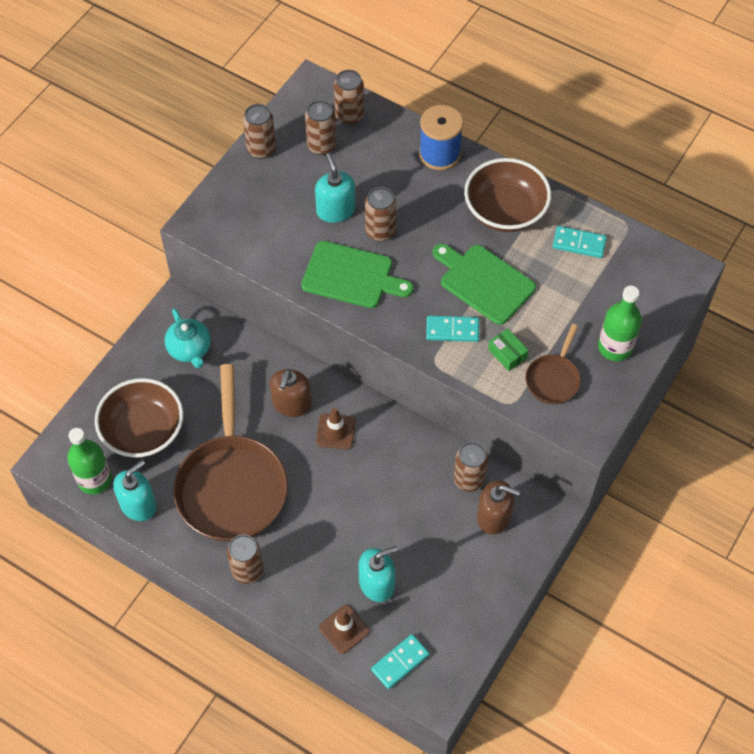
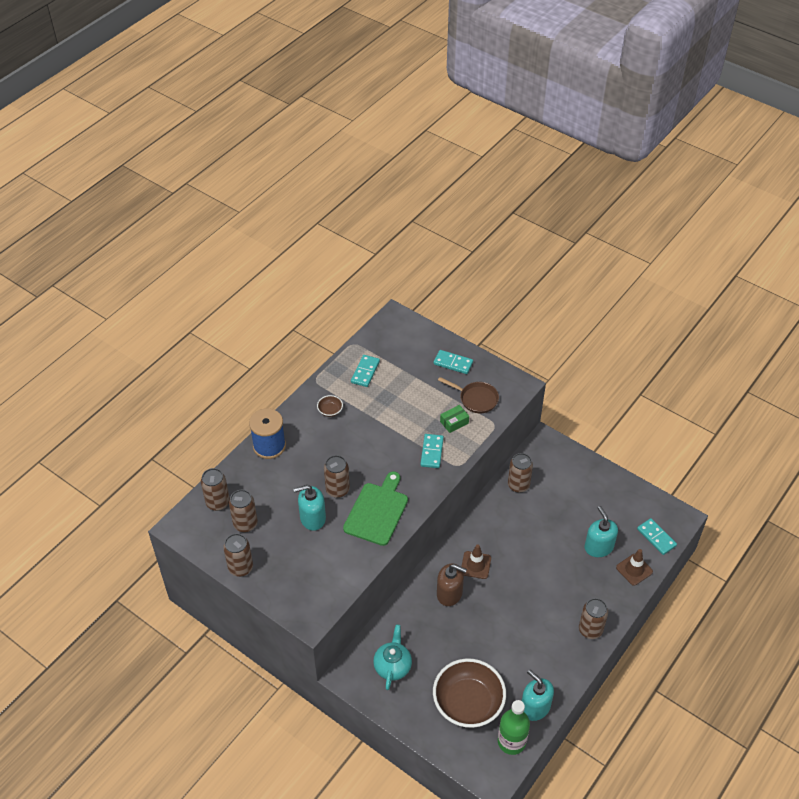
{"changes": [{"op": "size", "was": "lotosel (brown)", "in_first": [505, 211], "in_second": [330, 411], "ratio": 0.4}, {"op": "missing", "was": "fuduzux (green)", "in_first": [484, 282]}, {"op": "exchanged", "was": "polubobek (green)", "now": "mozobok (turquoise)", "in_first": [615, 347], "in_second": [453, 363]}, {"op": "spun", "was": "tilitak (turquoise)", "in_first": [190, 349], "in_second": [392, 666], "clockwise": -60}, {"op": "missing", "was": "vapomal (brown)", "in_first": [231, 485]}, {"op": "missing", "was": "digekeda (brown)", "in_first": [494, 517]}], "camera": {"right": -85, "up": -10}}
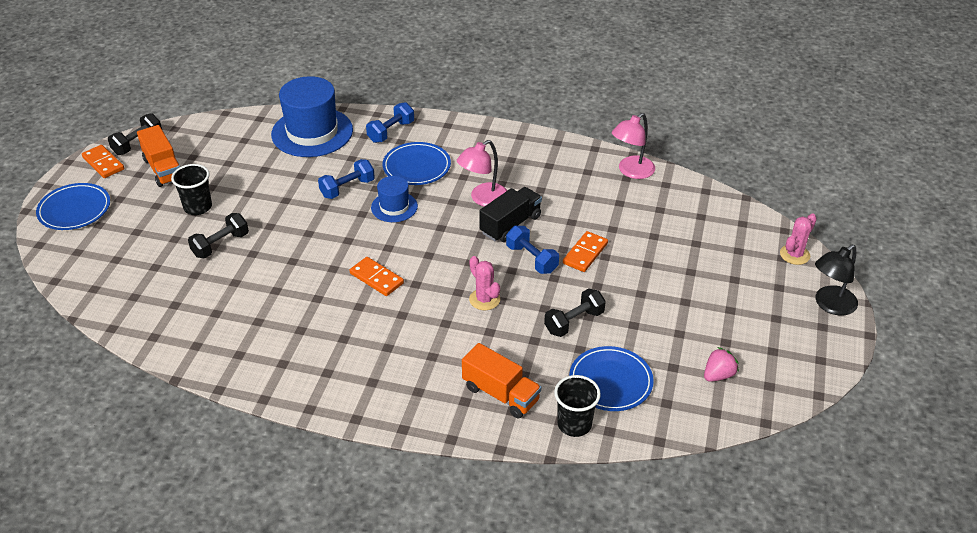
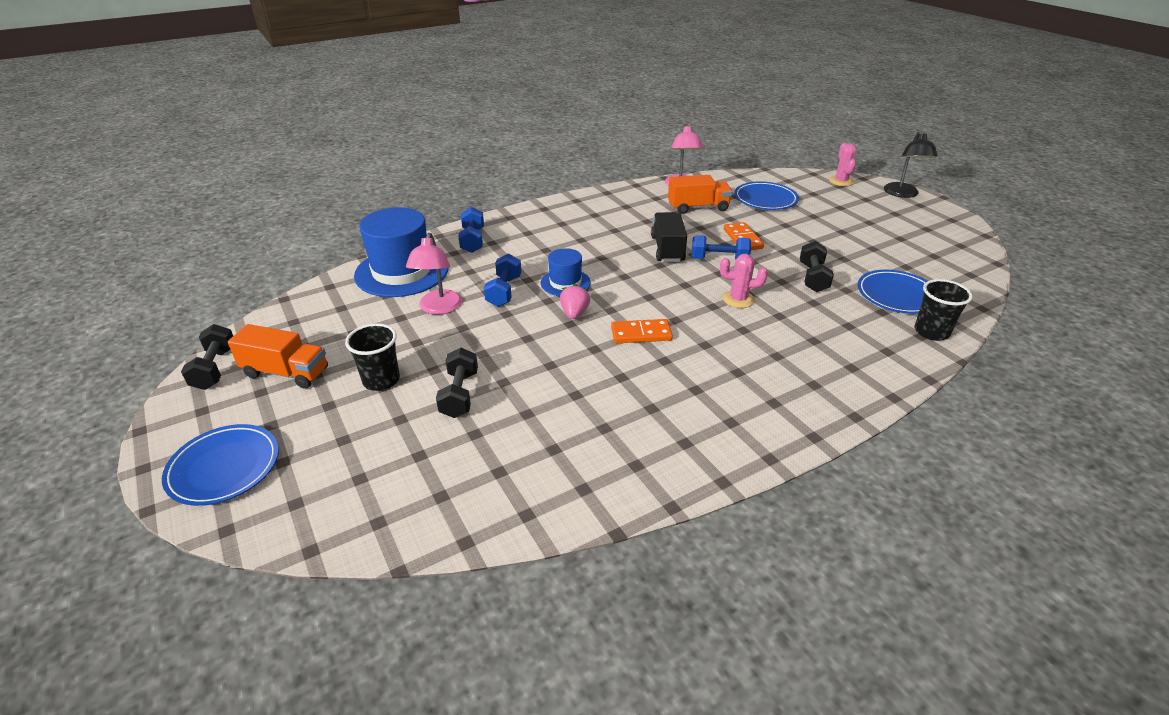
{"changes": [{"op": "relocated", "was": "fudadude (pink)", "in_first": [483, 199], "in_second": [439, 308]}, {"op": "relocated", "was": "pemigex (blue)", "in_first": [416, 167], "in_second": [765, 199]}, {"op": "missing", "was": "mozobok (orange)", "in_first": [103, 163]}, {"op": "relocated", "was": "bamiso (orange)", "in_first": [501, 394], "in_second": [698, 207]}, {"op": "relocated", "was": "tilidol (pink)", "in_first": [718, 375], "in_second": [574, 313]}], "camera": {"right": -45, "up": -5}}
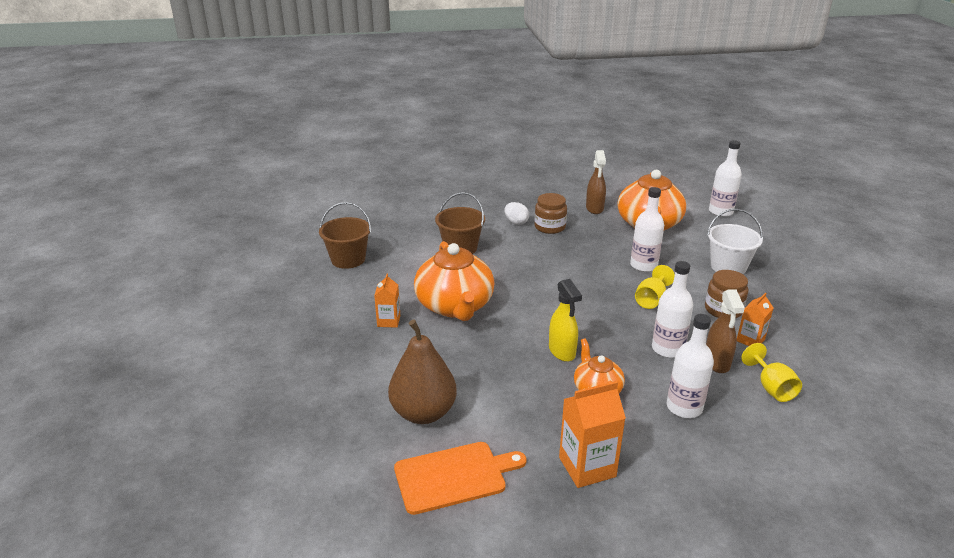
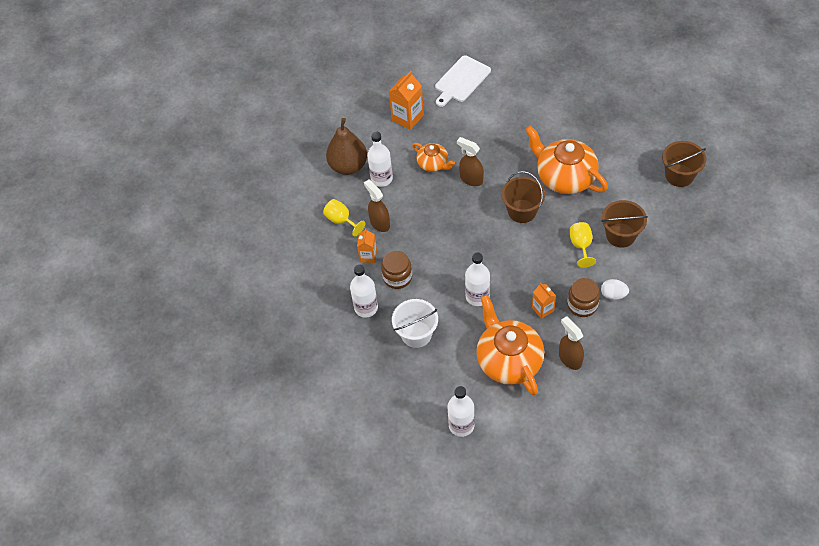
{"changes": [{"op": "relocated", "was": "polubobek (white)", "in_first": [667, 349], "in_second": [366, 308]}, {"op": "relocated", "was": "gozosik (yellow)", "in_first": [651, 300], "in_second": [581, 246]}, {"op": "relocated", "was": "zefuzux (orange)", "in_first": [388, 321], "in_second": [543, 309]}, {"op": "colour", "was": "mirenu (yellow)", "now": "mirenu (brown)", "in_first": [562, 352], "in_second": [471, 179]}, {"op": "relocated", "was": "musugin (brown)", "in_first": [423, 413], "in_second": [348, 166]}, {"op": "colour", "was": "fuduzux (orange)", "now": "fuduzux (white)", "in_first": [454, 476], "in_second": [461, 80]}, {"op": "appeared", "now": "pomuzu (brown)", "in_second": [522, 211]}], "camera": {"right": 150, "up": 25}}
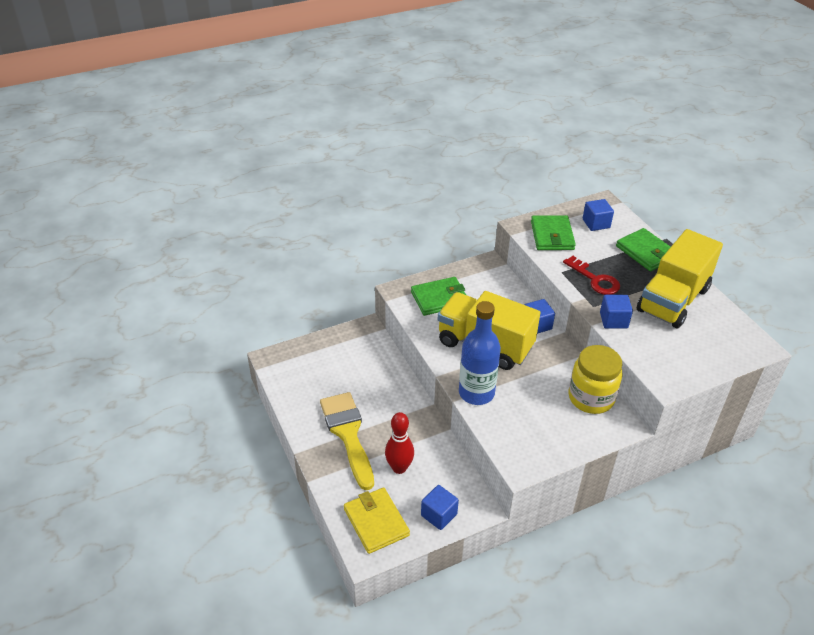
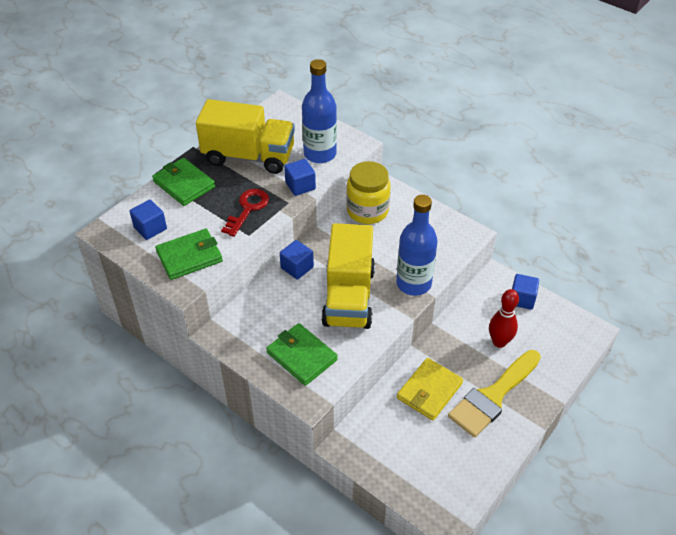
{"changes": [{"op": "spun", "was": "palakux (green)", "in_first": [646, 252], "in_second": [184, 184], "clockwise": -75}, {"op": "relocated", "was": "palakux (yellow)", "in_first": [376, 522], "in_second": [429, 391]}, {"op": "appeared", "now": "polubobek (blue)", "in_second": [320, 154]}], "camera": {"right": -115, "up": 5}}
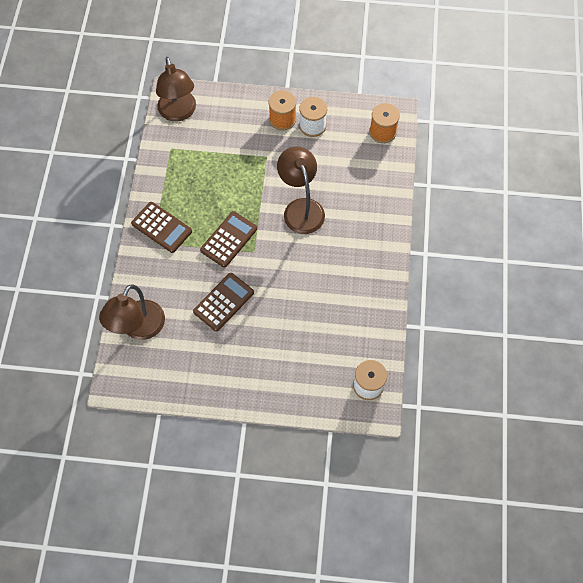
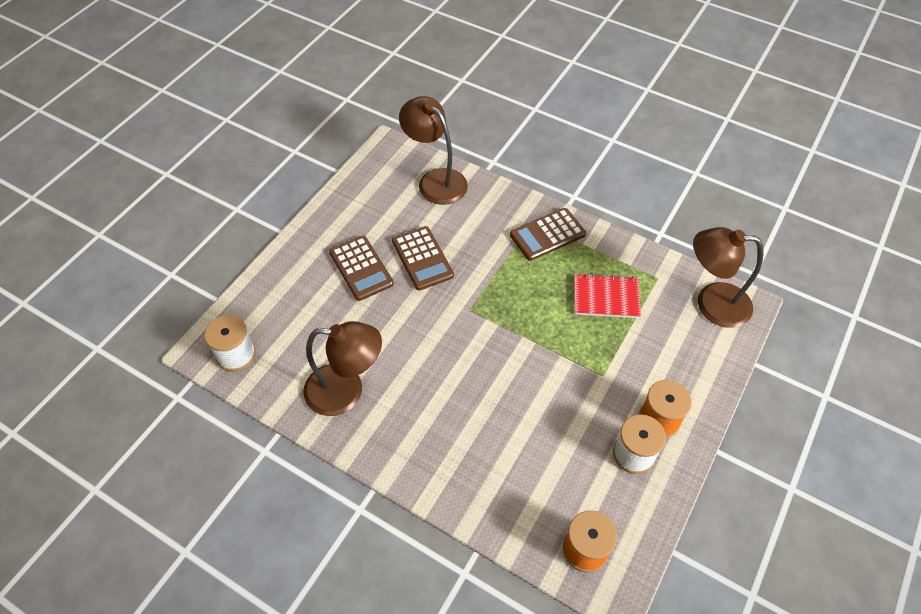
{"changes": [{"op": "relocated", "was": "fudadude (brown)", "in_first": [301, 208], "in_second": [346, 391]}, {"op": "relocated", "was": "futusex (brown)", "in_first": [229, 239], "in_second": [361, 268]}, {"op": "appeared", "now": "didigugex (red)", "in_second": [606, 297]}], "camera": {"right": 115, "up": -10}}
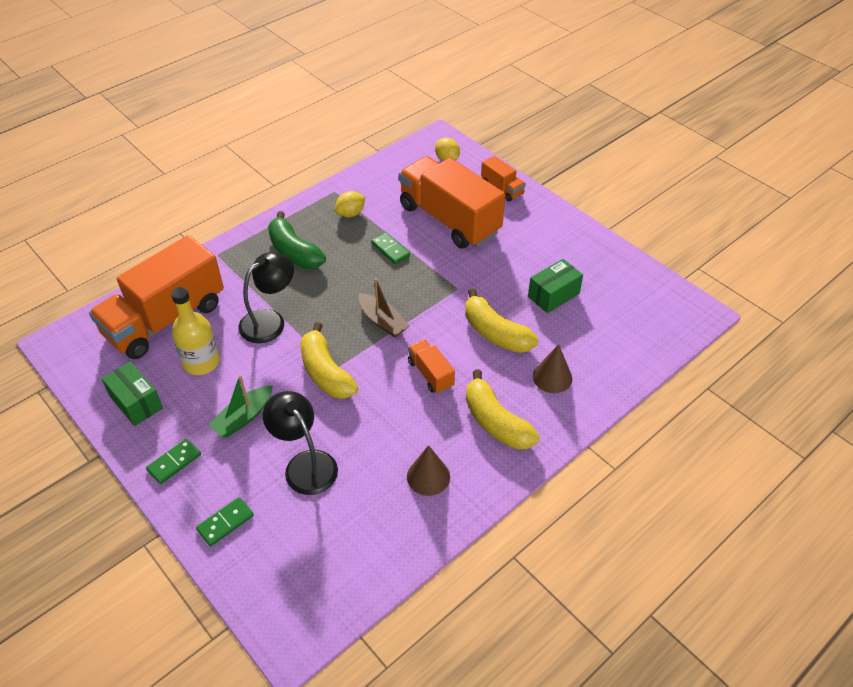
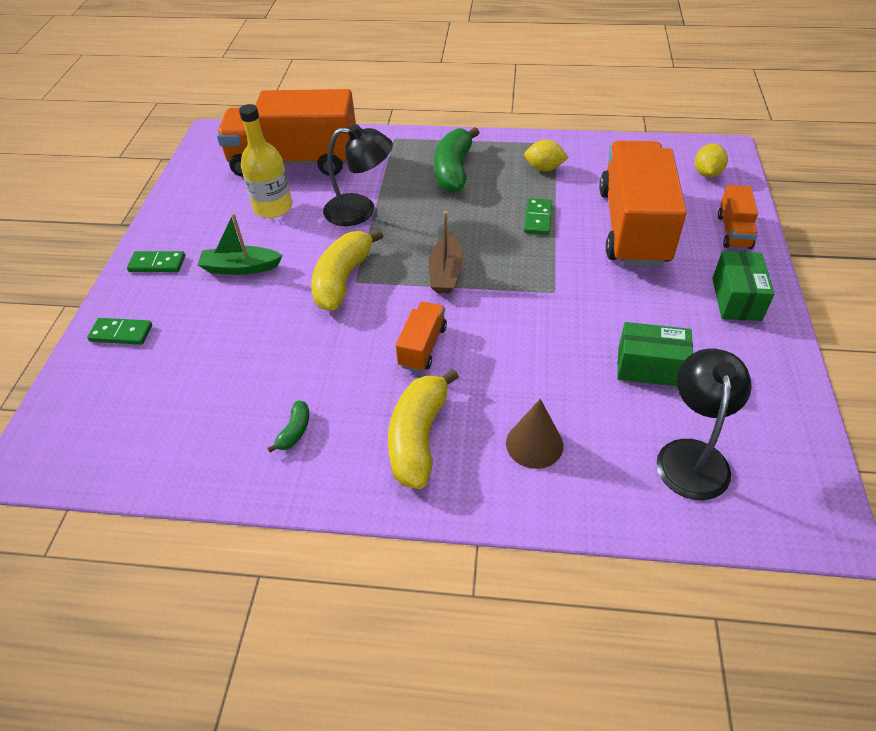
{"changes": [{"op": "missing", "was": "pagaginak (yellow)", "in_first": [495, 333]}, {"op": "relocated", "was": "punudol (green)", "in_first": [136, 402], "in_second": [736, 299]}, {"op": "relocated", "was": "fudadude (black)", "in_first": [305, 464], "in_second": [692, 455]}, {"op": "exchanged", "was": "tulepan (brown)", "now": "pagaginak (green)", "in_first": [428, 476], "in_second": [294, 431]}], "camera": {"right": 50, "up": 0}}
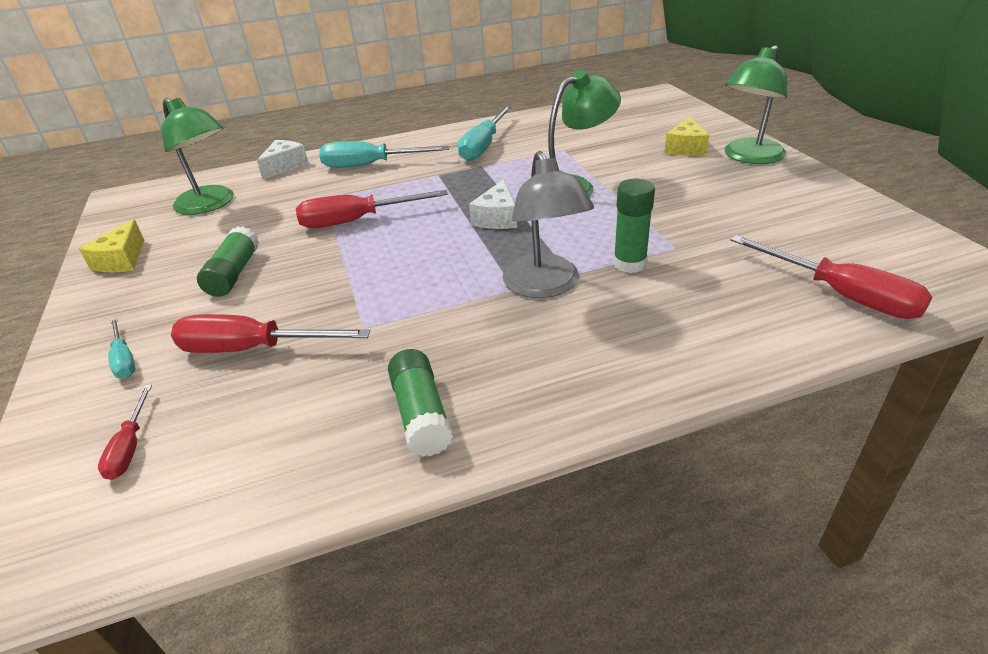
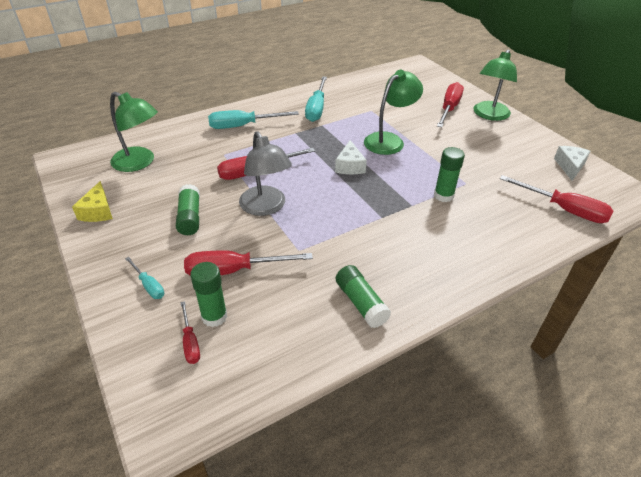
{"changes": [{"op": "exchanged", "was": "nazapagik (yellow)", "now": "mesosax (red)", "in_first": [685, 148], "in_second": [449, 108]}, {"op": "relocated", "was": "nazapagik (white)", "in_first": [285, 166], "in_second": [570, 166]}, {"op": "relocated", "was": "fudadude (grey)", "in_first": [545, 286], "in_second": [266, 207]}, {"op": "appeared", "now": "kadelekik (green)", "in_second": [214, 316]}], "camera": {"right": -15, "up": 5}}
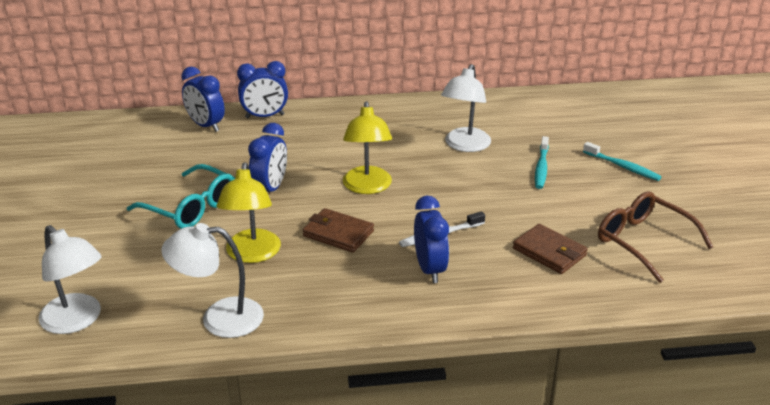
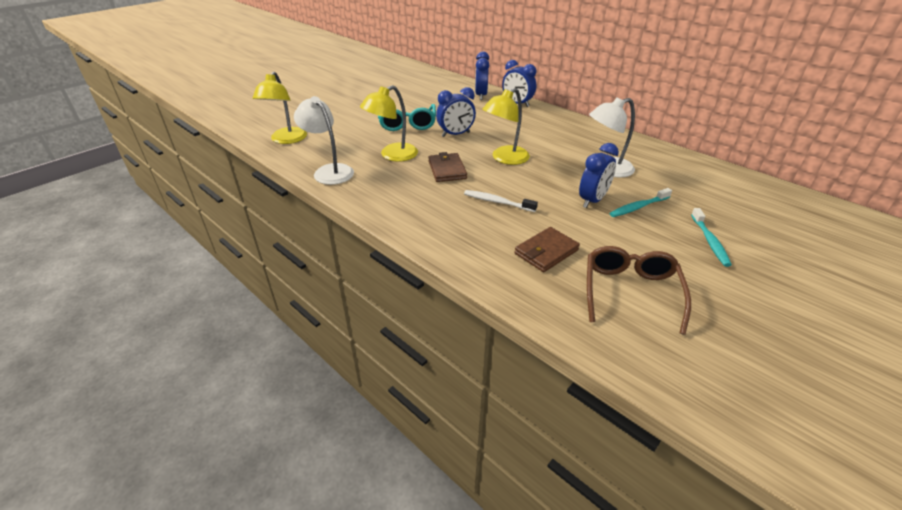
{"changes": [{"op": "relocated", "was": "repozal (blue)", "in_first": [430, 269], "in_second": [592, 200]}, {"op": "spun", "was": "palakux (brown)", "in_first": [549, 252], "in_second": [546, 252], "clockwise": 45}, {"op": "colour", "was": "fudadude (white)", "now": "fudadude (yellow)", "in_first": [77, 321], "in_second": [286, 140]}], "camera": {"right": 50, "up": 5}}
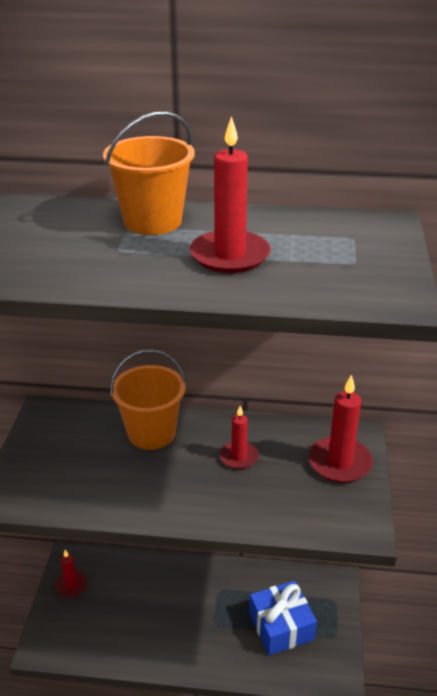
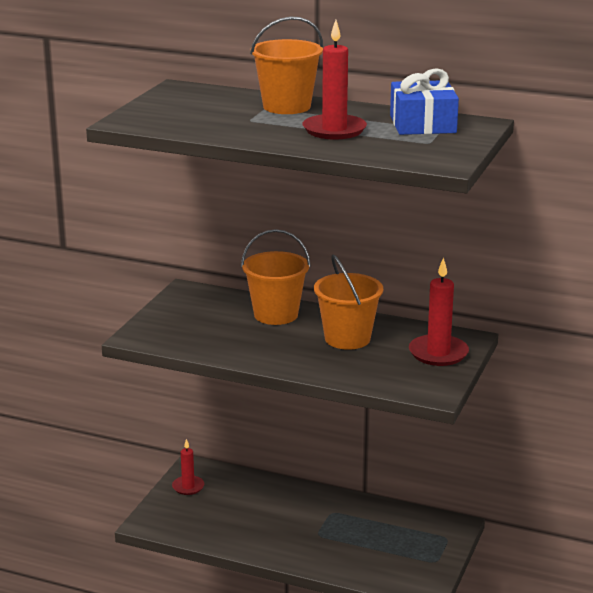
{"changes": [{"op": "exchanged", "was": "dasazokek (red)", "now": "pomuzu (orange)", "in_first": [238, 457], "in_second": [347, 338]}, {"op": "relocated", "was": "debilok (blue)", "in_first": [281, 626], "in_second": [422, 124]}], "camera": {"right": 15, "up": -10}}
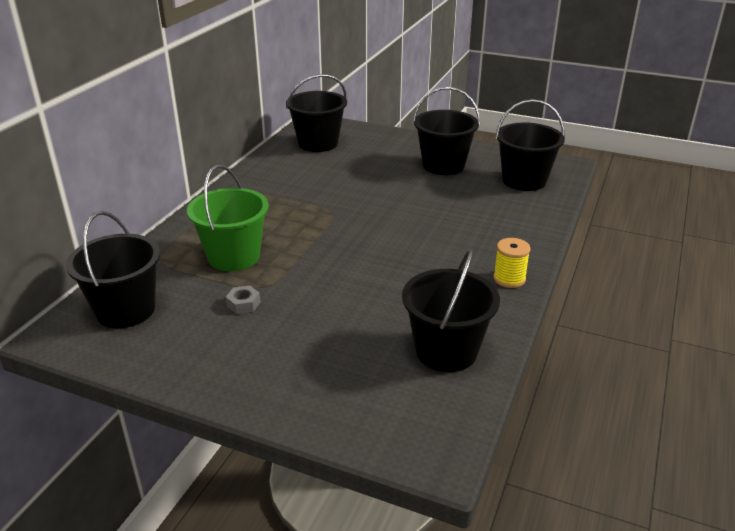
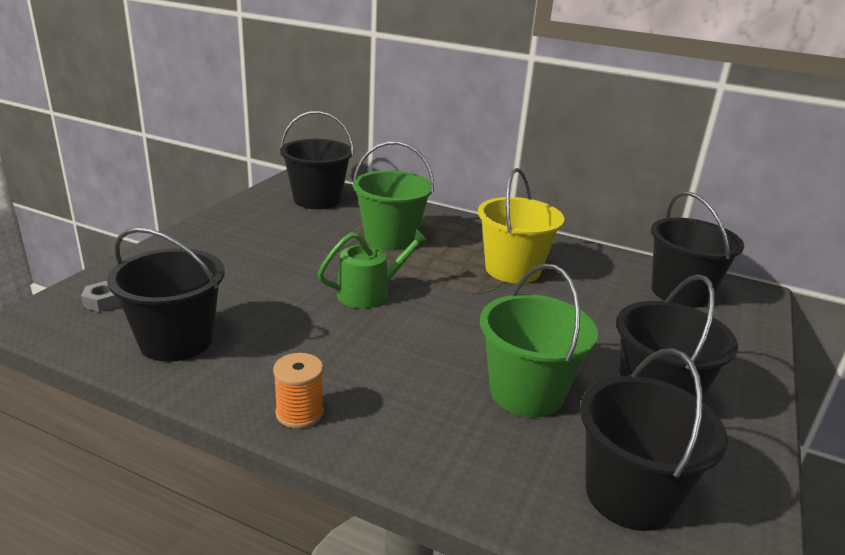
{"changes": [{"op": "colour", "was": "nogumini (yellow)", "now": "nogumini (orange)", "in_first": [509, 279], "in_second": [299, 413]}, {"op": "relocated", "was": "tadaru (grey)", "in_first": [243, 304], "in_second": [103, 302]}, {"op": "appeared", "now": "pomuzu (yellow)", "in_second": [512, 269]}, {"op": "appeared", "now": "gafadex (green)", "in_second": [369, 293]}, {"op": "appeared", "now": "pomuzu (green)", "in_second": [526, 392]}], "camera": {"right": 90, "up": -5}}
